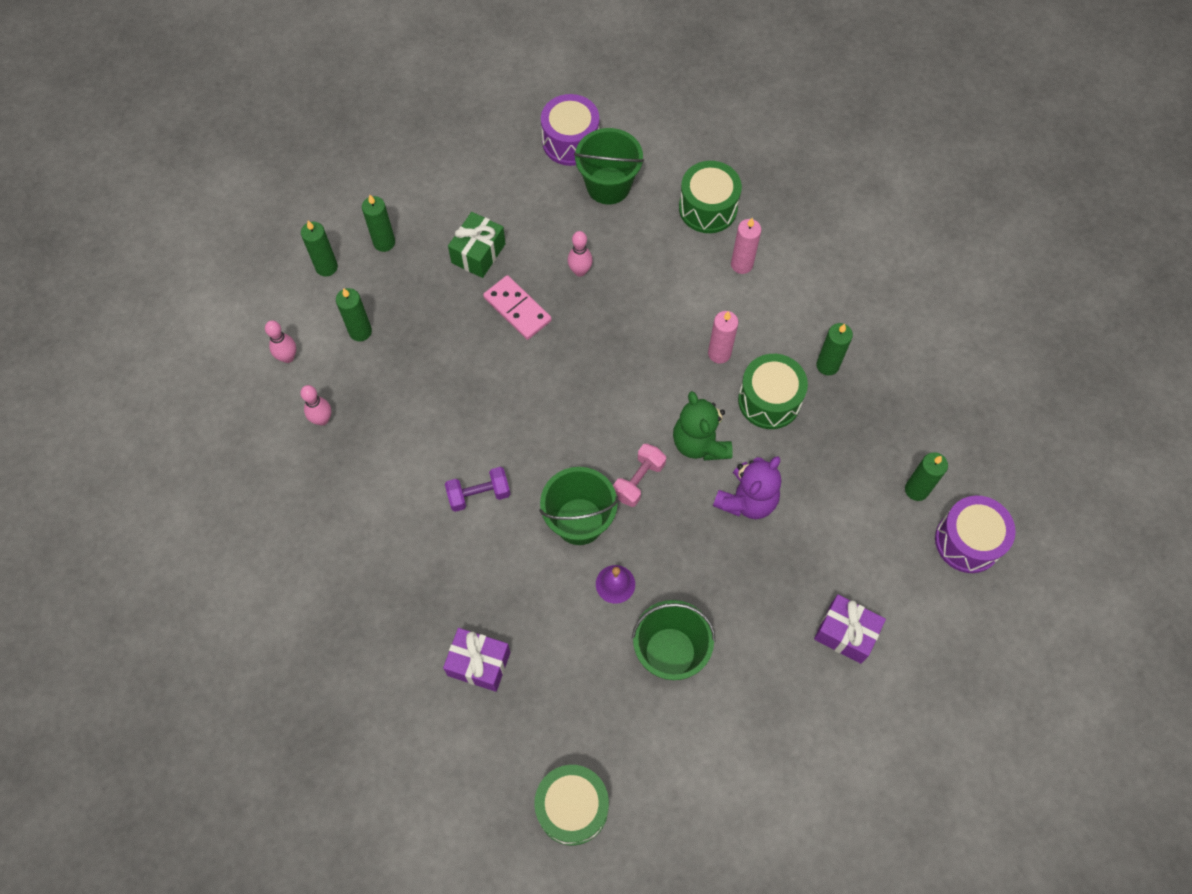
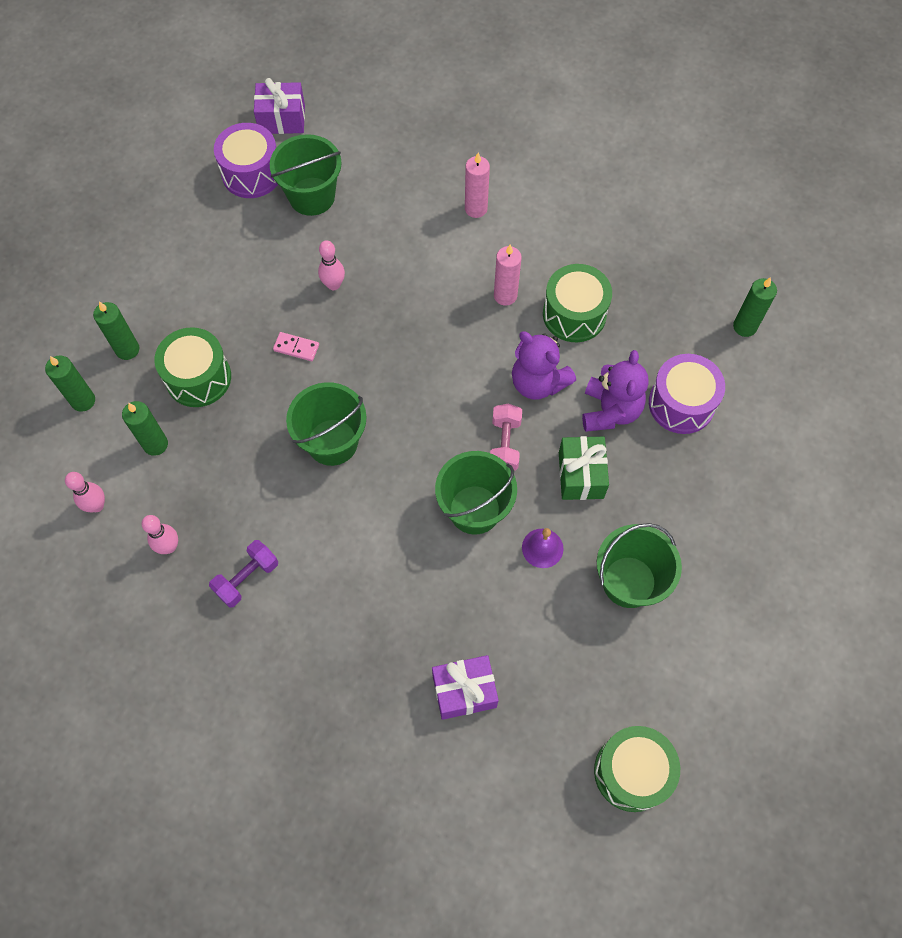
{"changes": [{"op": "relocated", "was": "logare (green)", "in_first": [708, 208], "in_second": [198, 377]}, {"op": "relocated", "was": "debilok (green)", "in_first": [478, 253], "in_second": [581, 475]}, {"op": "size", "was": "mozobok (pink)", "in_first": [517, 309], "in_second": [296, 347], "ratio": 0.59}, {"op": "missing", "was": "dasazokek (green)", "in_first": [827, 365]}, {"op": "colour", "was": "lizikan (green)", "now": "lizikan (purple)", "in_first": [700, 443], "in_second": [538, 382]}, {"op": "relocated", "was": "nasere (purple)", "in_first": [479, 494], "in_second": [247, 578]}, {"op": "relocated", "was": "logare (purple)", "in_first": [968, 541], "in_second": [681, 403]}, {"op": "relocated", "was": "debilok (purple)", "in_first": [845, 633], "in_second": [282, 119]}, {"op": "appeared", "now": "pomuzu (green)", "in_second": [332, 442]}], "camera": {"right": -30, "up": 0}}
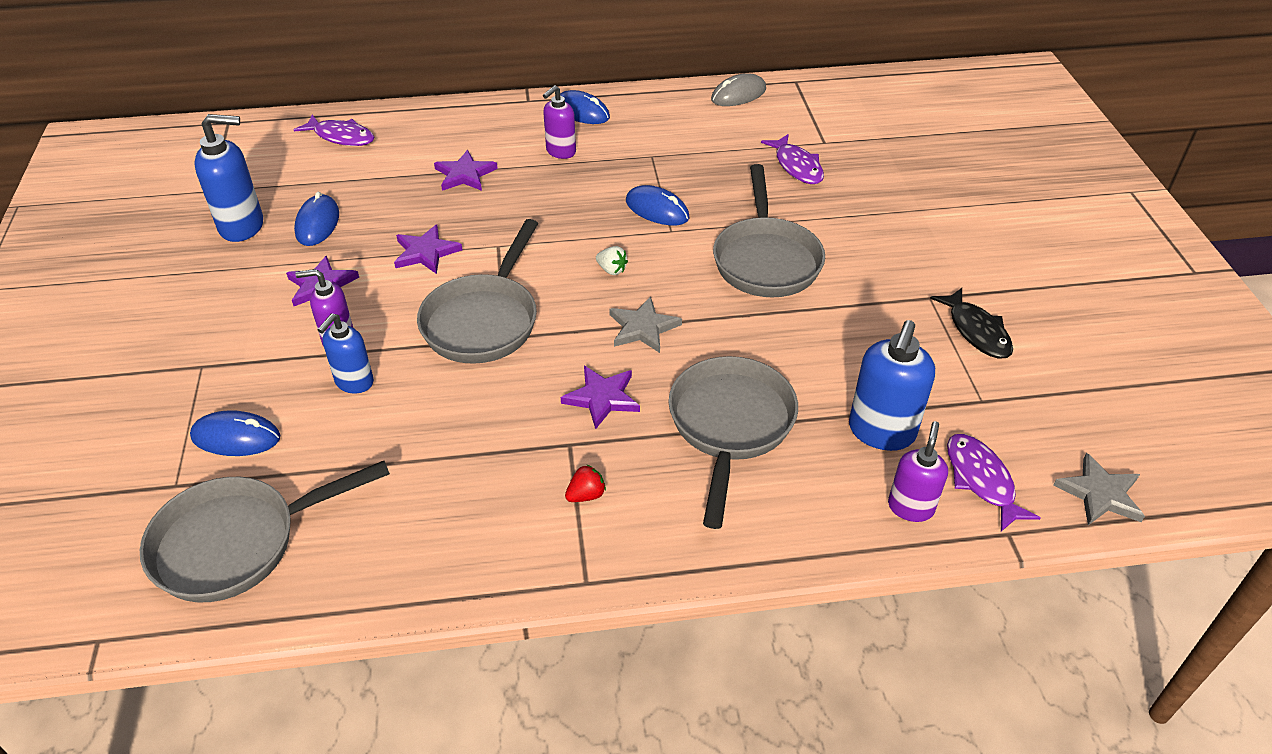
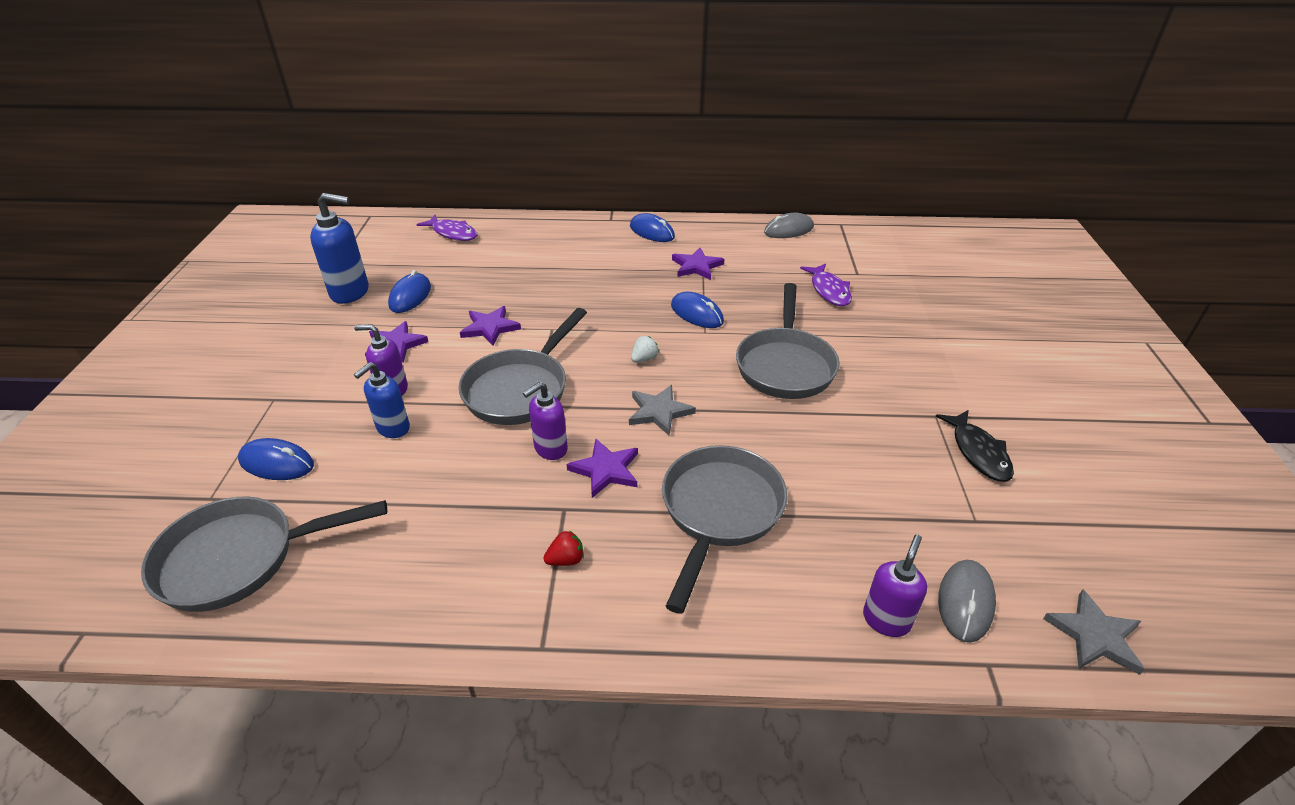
{"changes": [{"op": "relocated", "was": "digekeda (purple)", "in_first": [560, 152], "in_second": [550, 449]}, {"op": "relocated", "was": "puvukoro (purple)", "in_first": [465, 174], "in_second": [696, 266]}, {"op": "spun", "was": "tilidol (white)", "in_first": [611, 270], "in_second": [644, 359], "clockwise": -90}, {"op": "missing", "was": "digekeda (blue)", "in_first": [881, 432]}, {"op": "exchanged", "was": "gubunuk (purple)", "now": "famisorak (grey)", "in_first": [981, 480], "in_second": [965, 602]}], "camera": {"right": 10, "up": -5}}
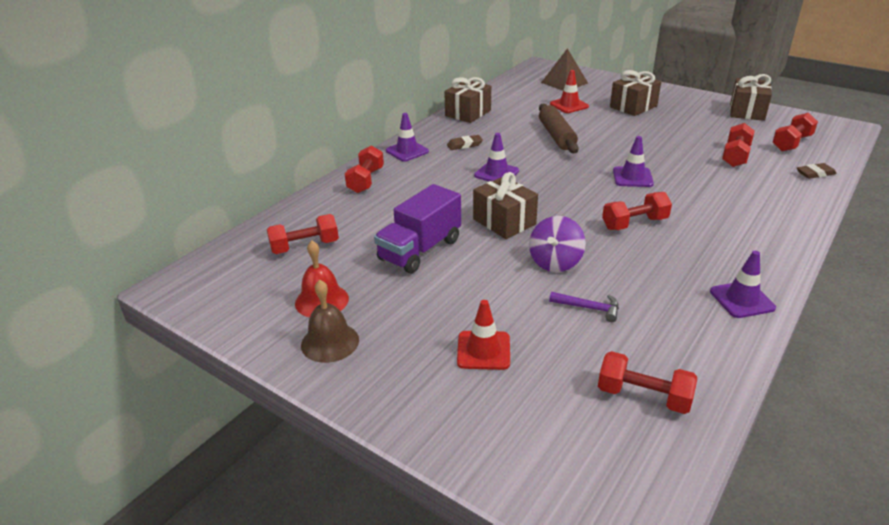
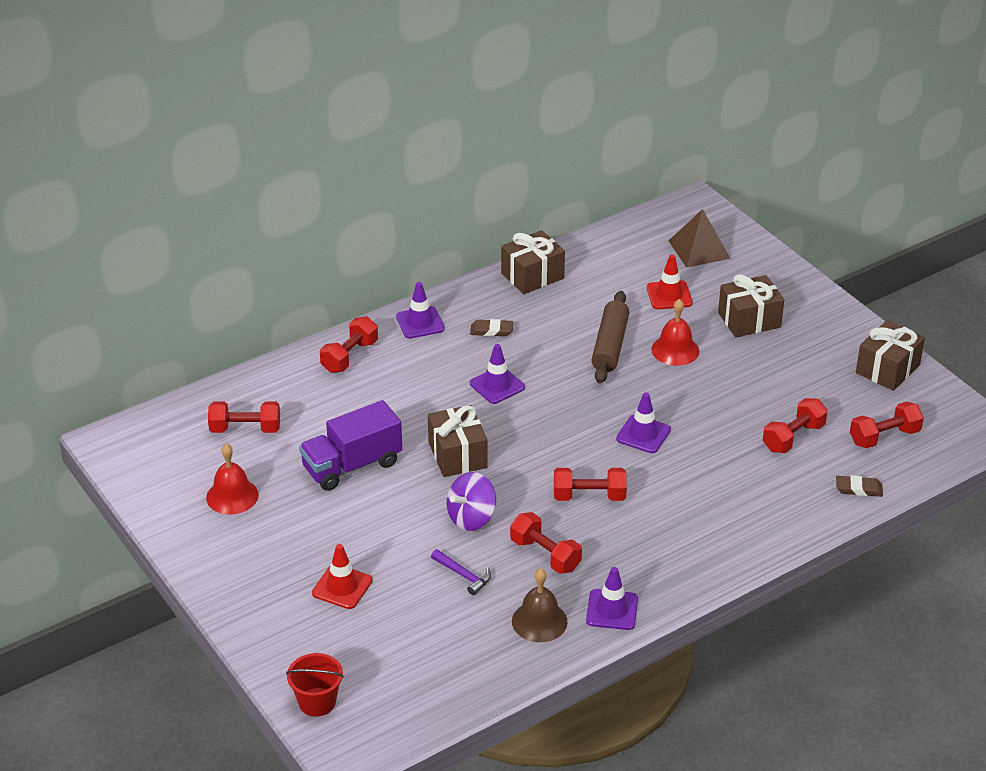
{"changes": [{"op": "relocated", "was": "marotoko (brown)", "in_first": [330, 342], "in_second": [539, 621]}, {"op": "relocated", "was": "nasere (red)", "in_first": [643, 396], "in_second": [545, 555]}, {"op": "appeared", "now": "marotoko (red)", "in_second": [675, 350]}, {"op": "appeared", "now": "pomuzu (red)", "in_second": [317, 702]}], "camera": {"right": 20, "up": 5}}
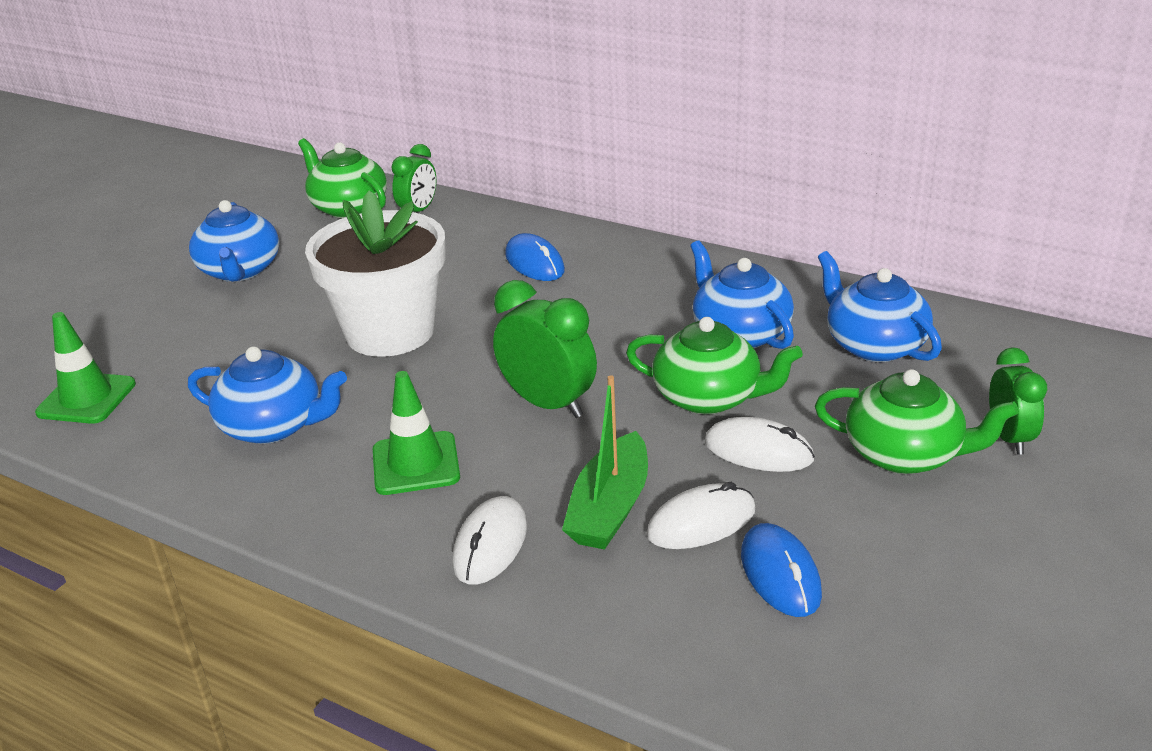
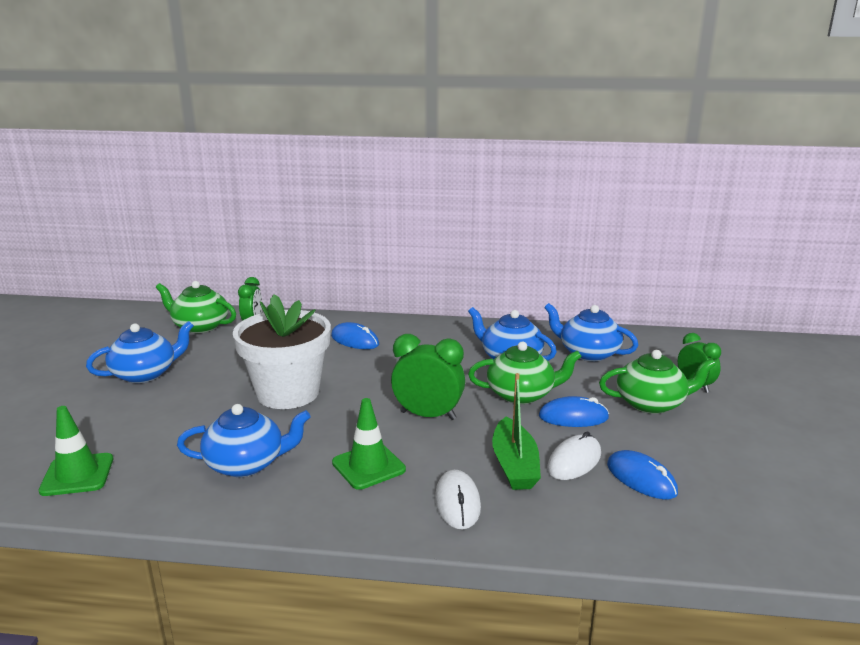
{"changes": [{"op": "spun", "was": "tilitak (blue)", "in_first": [240, 271], "in_second": [145, 374], "clockwise": -90}, {"op": "colour", "was": "famisorak (white)", "now": "famisorak (blue)", "in_first": [758, 451], "in_second": [573, 417]}], "camera": {"right": -25, "up": -10}}
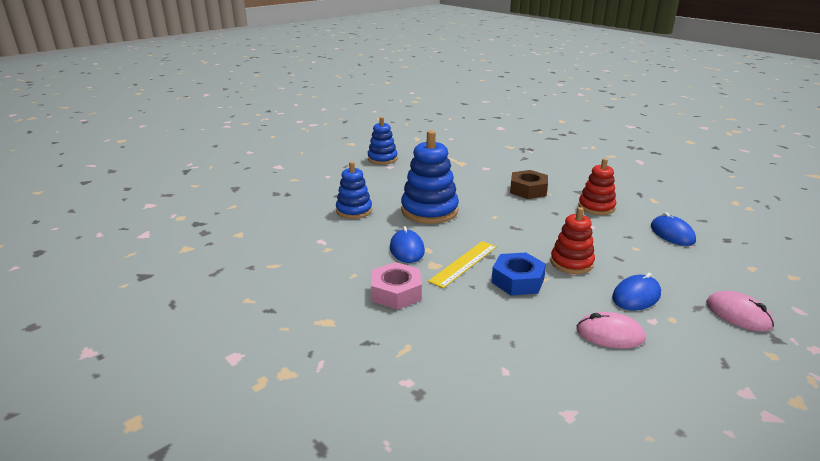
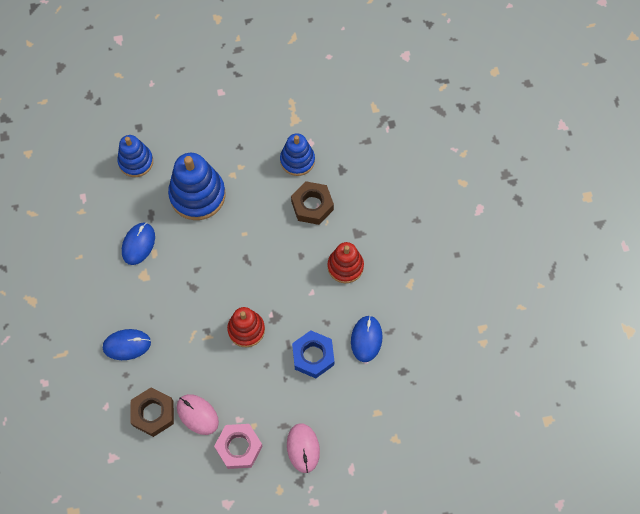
{"changes": [{"op": "relocated", "was": "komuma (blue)", "in_first": [382, 159], "in_second": [297, 160]}, {"op": "missing", "was": "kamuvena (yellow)", "in_first": [464, 263]}, {"op": "relocated", "was": "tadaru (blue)", "in_first": [517, 280], "in_second": [313, 356]}, {"op": "relocated", "was": "tadaru (pink)", "in_first": [396, 292], "in_second": [239, 447]}, {"op": "relocated", "was": "famisorak (blue)", "in_first": [636, 296], "in_second": [127, 345]}, {"op": "appeared", "now": "tadaru (brown)", "in_second": [153, 413]}], "camera": {"right": 30, "up": 40}}
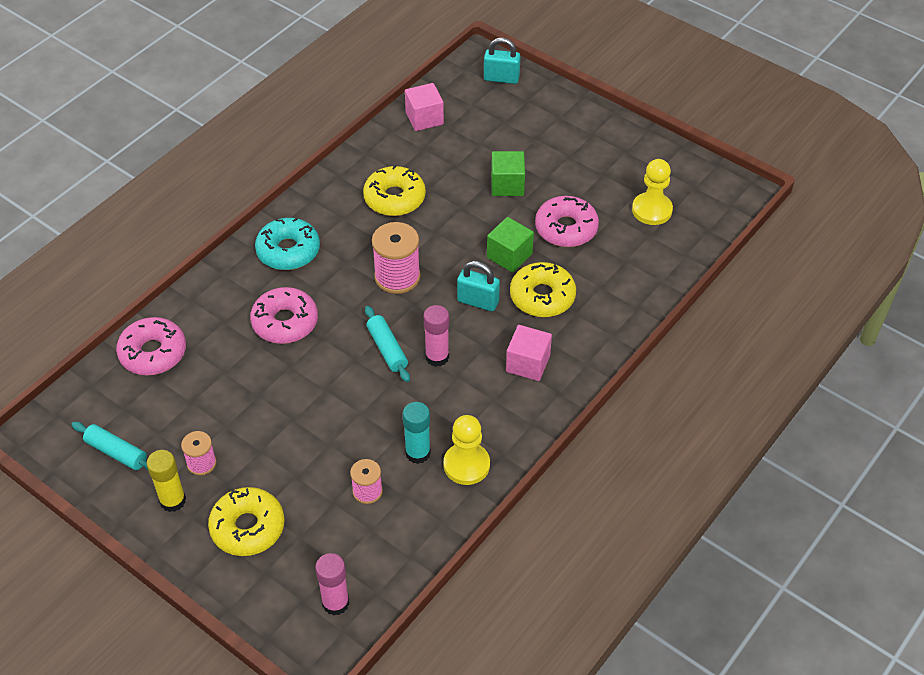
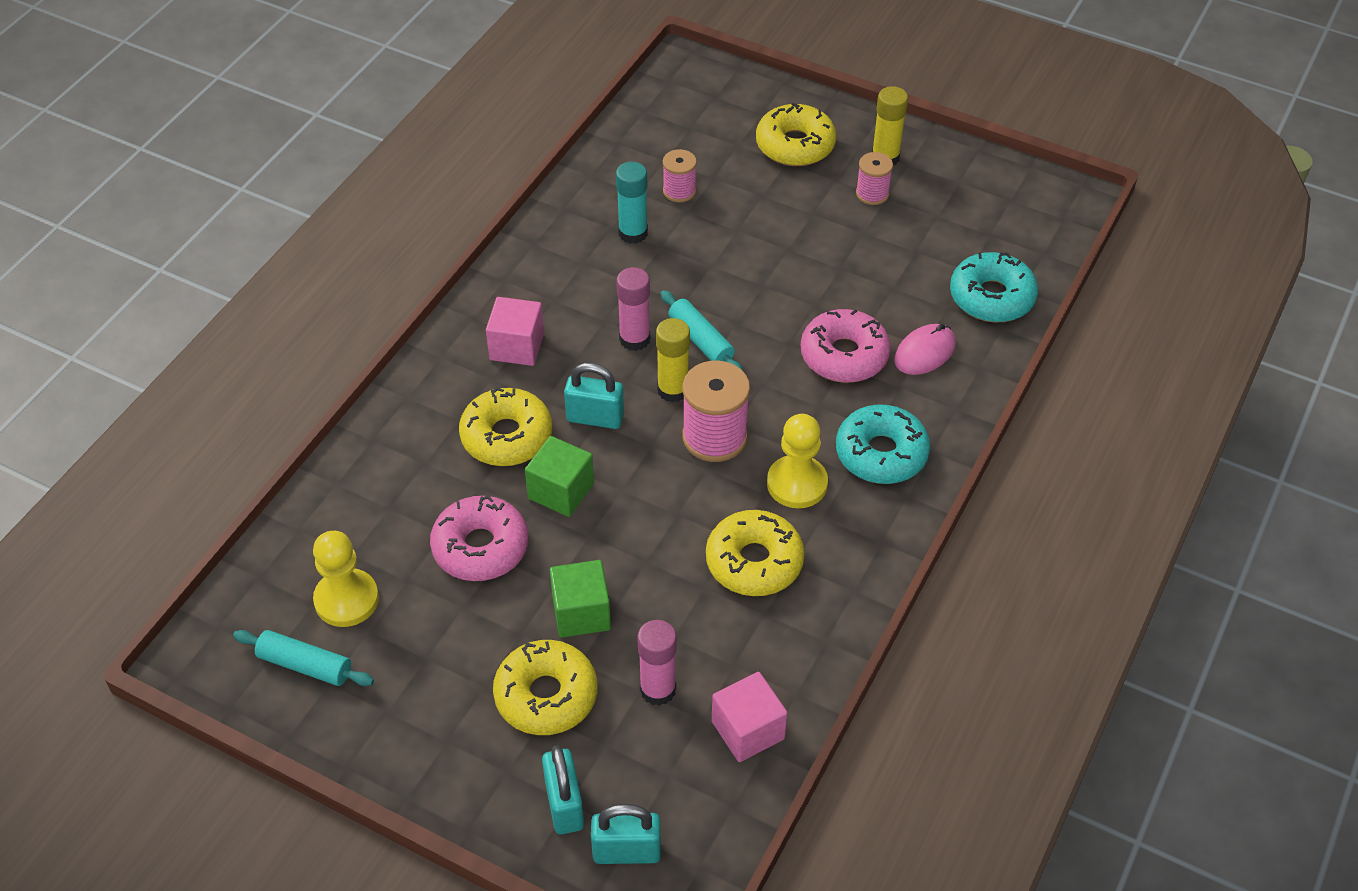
{"changes": [{"op": "colour", "was": "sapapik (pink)", "now": "sapapik (turquoise)", "in_first": [153, 353], "in_second": [991, 297]}, {"op": "relocated", "was": "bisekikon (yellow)", "in_first": [466, 465], "in_second": [797, 484]}, {"op": "relocated", "was": "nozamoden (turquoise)", "in_first": [116, 452], "in_second": [305, 665]}, {"op": "relocated", "was": "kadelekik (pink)", "in_first": [335, 603], "in_second": [658, 690]}, {"op": "appeared", "now": "kadelekik (yellow)", "in_second": [673, 390]}, {"op": "appeared", "now": "famisorak (pink)", "in_second": [924, 352]}, {"op": "appeared", "now": "sapapik (yellow)", "in_second": [546, 695]}, {"op": "appeared", "now": "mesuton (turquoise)", "in_second": [564, 805]}], "camera": {"right": 170, "up": 0}}
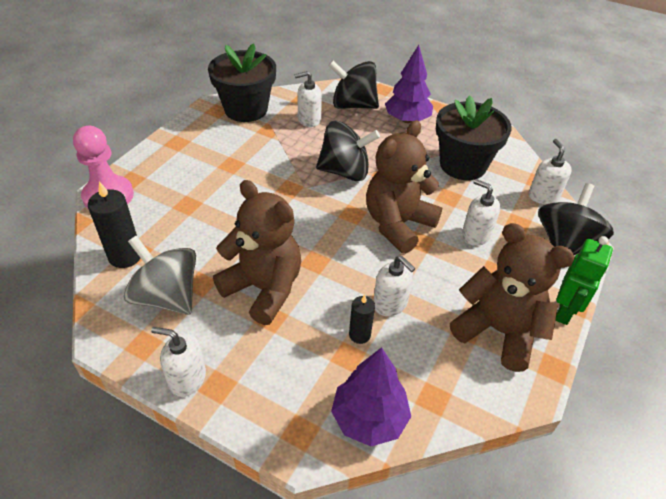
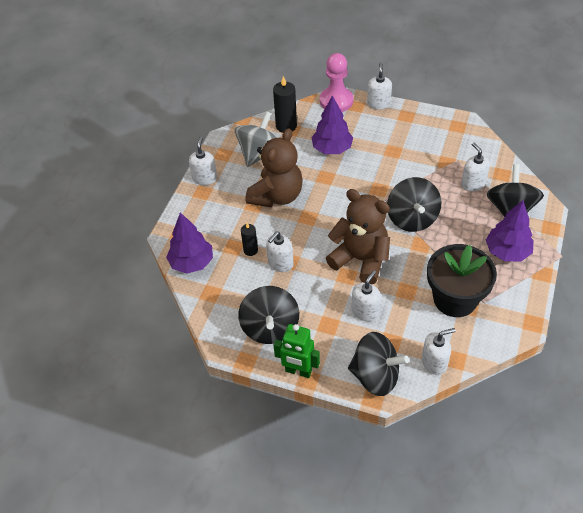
{"changes": [{"op": "missing", "was": "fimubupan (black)", "in_first": [246, 109]}, {"op": "exchanged", "was": "lizikan (brown)", "now": "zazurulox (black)", "in_first": [498, 331], "in_second": [270, 327]}, {"op": "appeared", "now": "digekeda (white)", "in_second": [378, 103]}, {"op": "appeared", "now": "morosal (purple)", "in_second": [332, 149]}], "camera": {"right": 85, "up": 5}}
